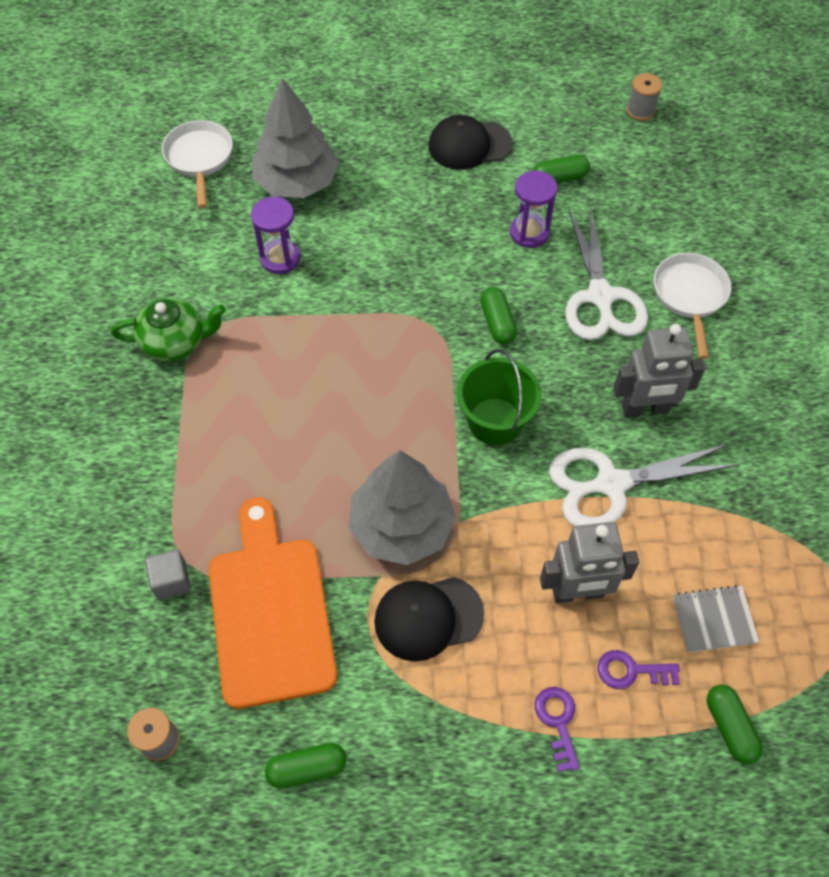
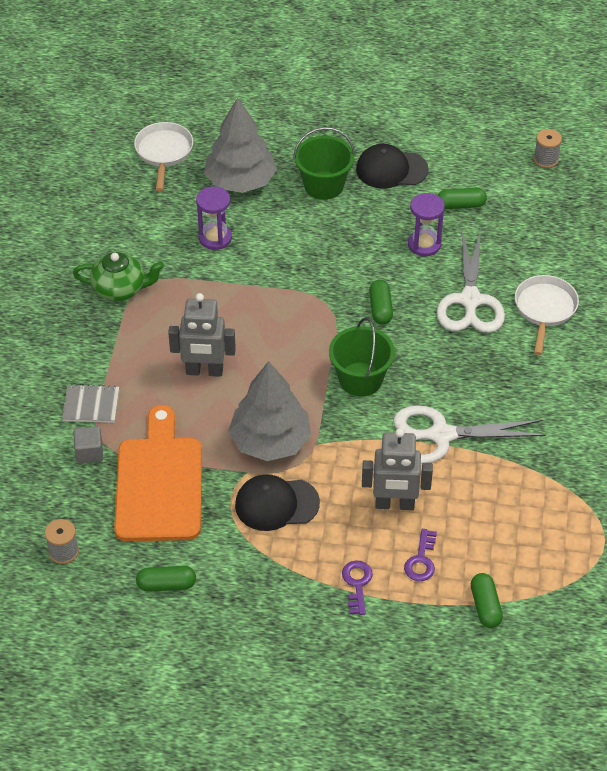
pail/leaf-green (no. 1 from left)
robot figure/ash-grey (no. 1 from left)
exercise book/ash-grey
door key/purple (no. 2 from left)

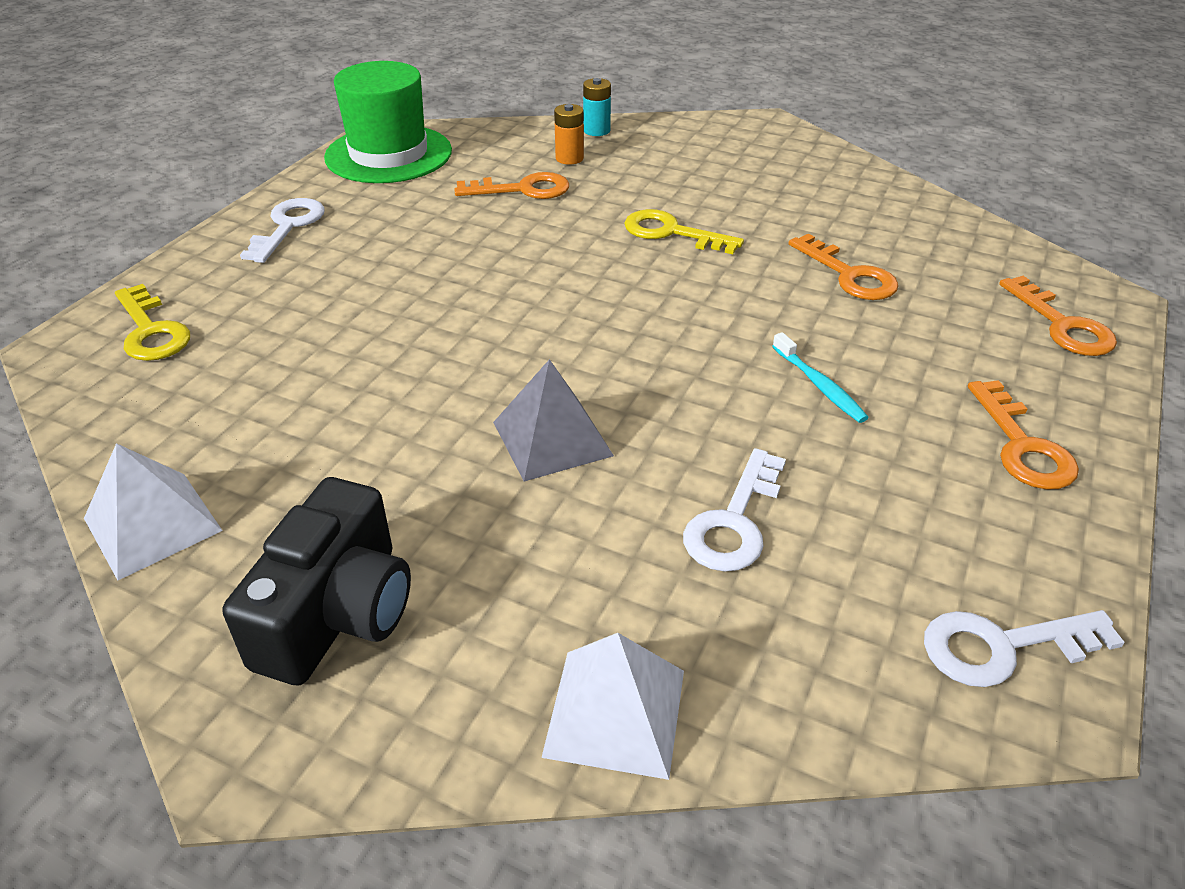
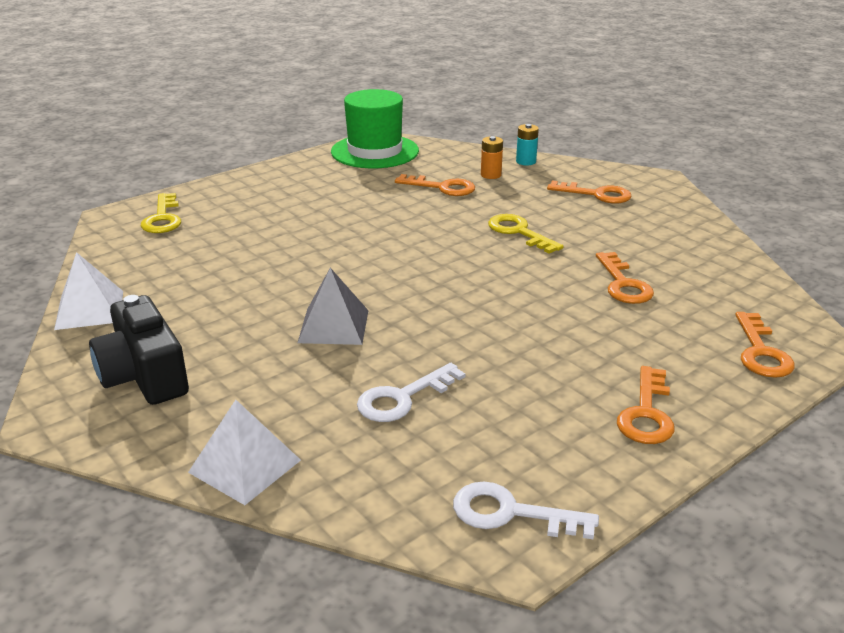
door key/snow-white (no. 1 from left in the first image)
tooth brush/turquoise
door key/orange-coloured (no. 2 from left)
compact camera/jet-black

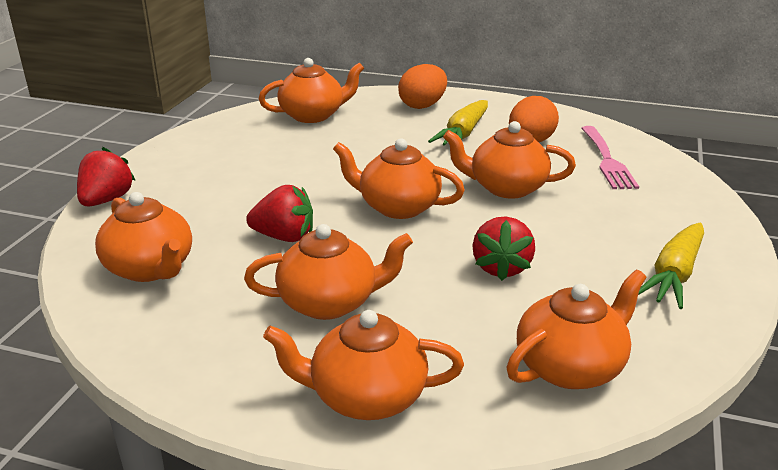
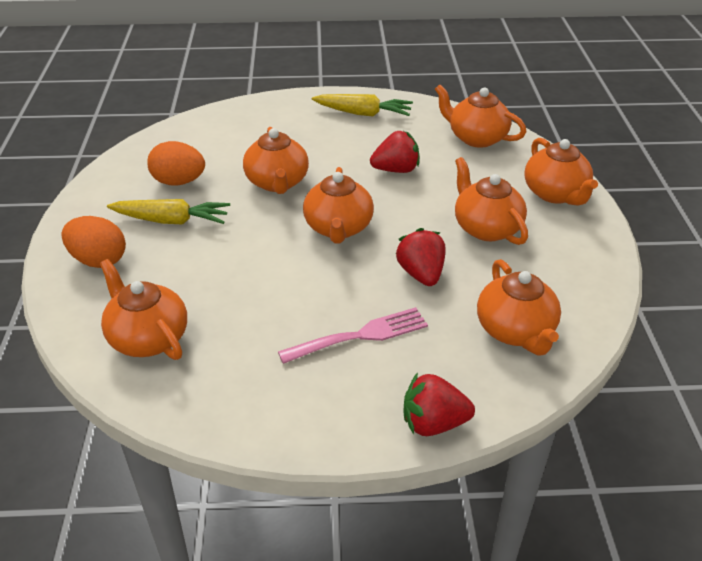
fork/pink
teapot/orange-coloured (no. 6 from left)

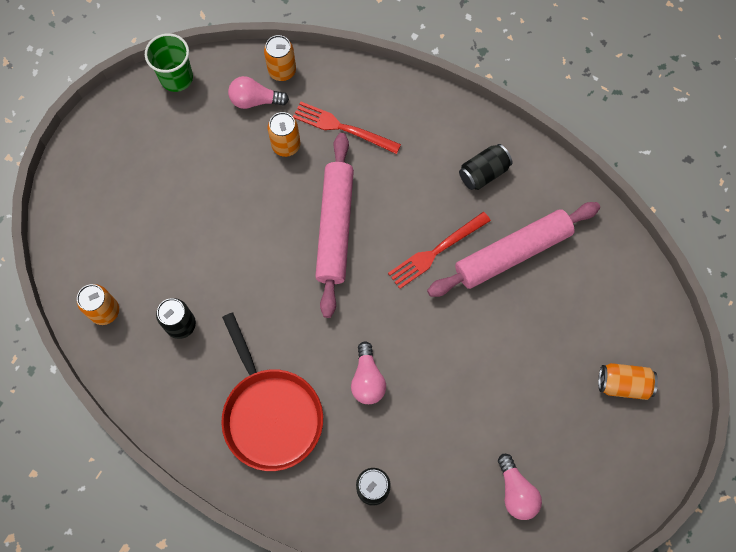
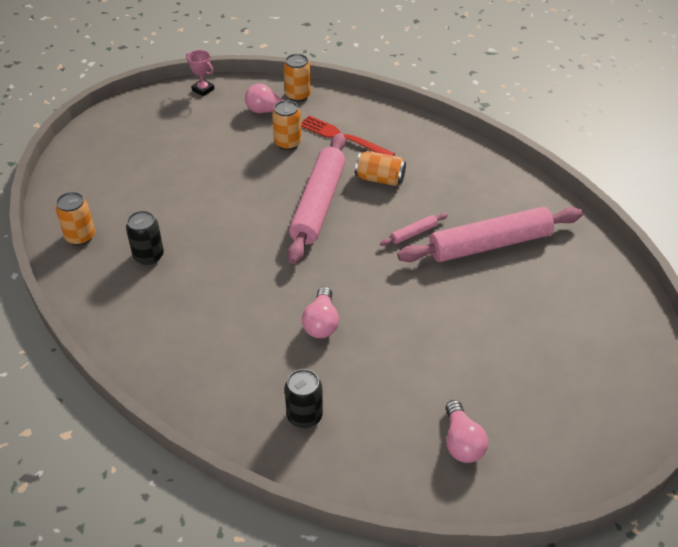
frying pan/red
can/jet-black (no. 3 from left in the first image)
can/orange-coloured (no. 4 from left)
trophy/pink
pastry roller/pink (no. 2 from left)

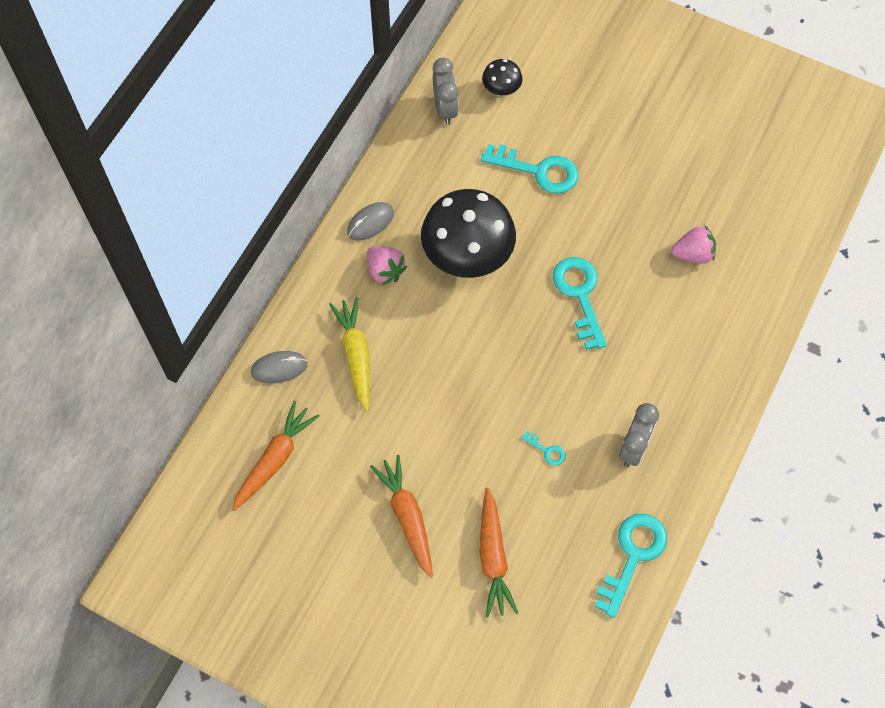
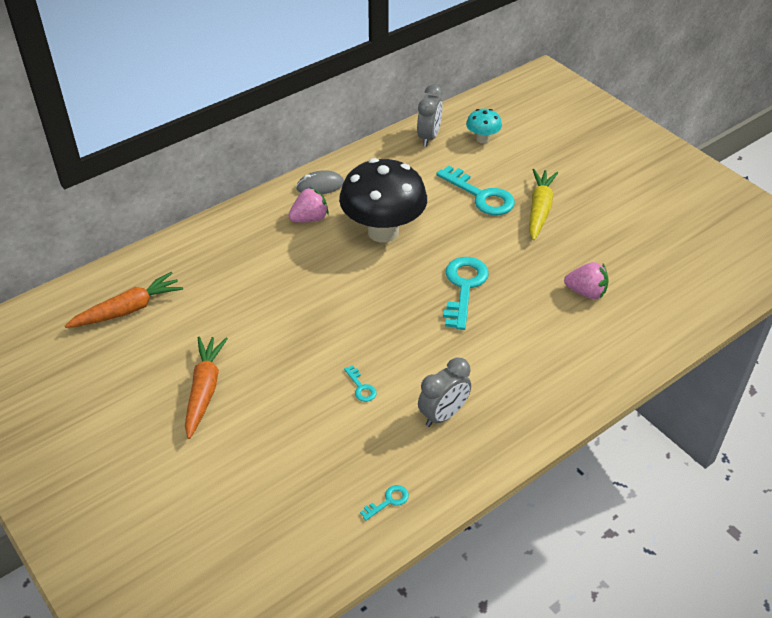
PC mouse/ash-grey (no. 1 from left in the first image)
carrot/orange-coloured (no. 3 from left in the first image)
carrot/bright yellow
mushroom/turquoise
strawberry/pink (no. 1 from left)
door key/turquoise (no. 2 from left)

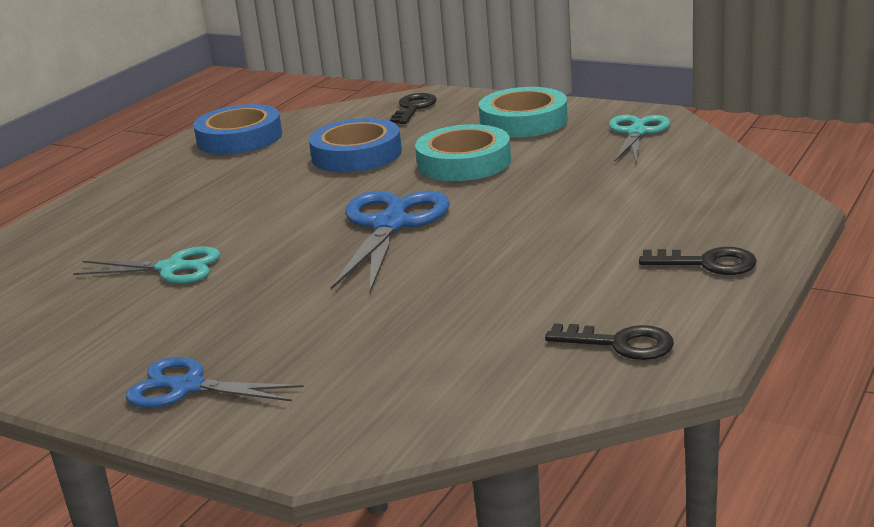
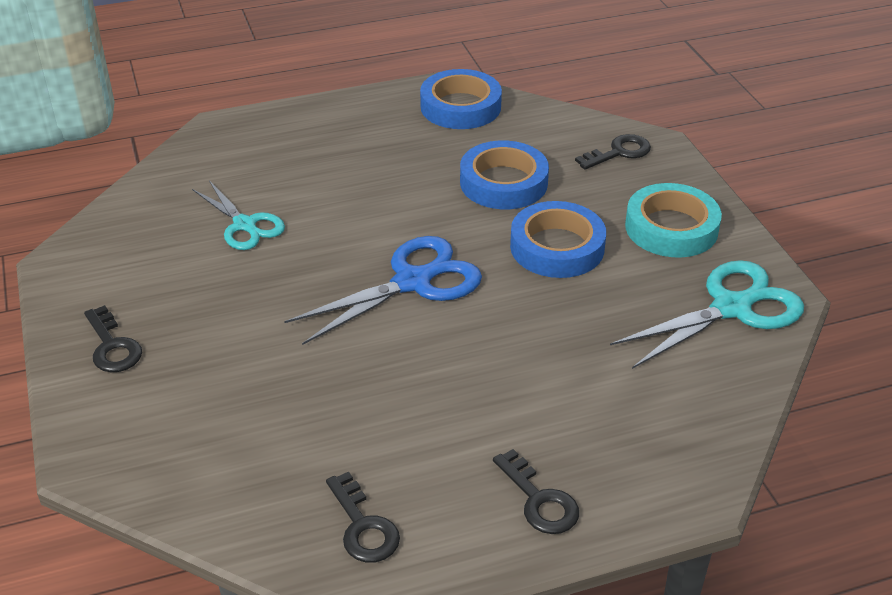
door key/jet-black (no. 1 from left)
roll of tape/cobalt (no. 3 from left)
shears/turquoise (no. 2 from left)

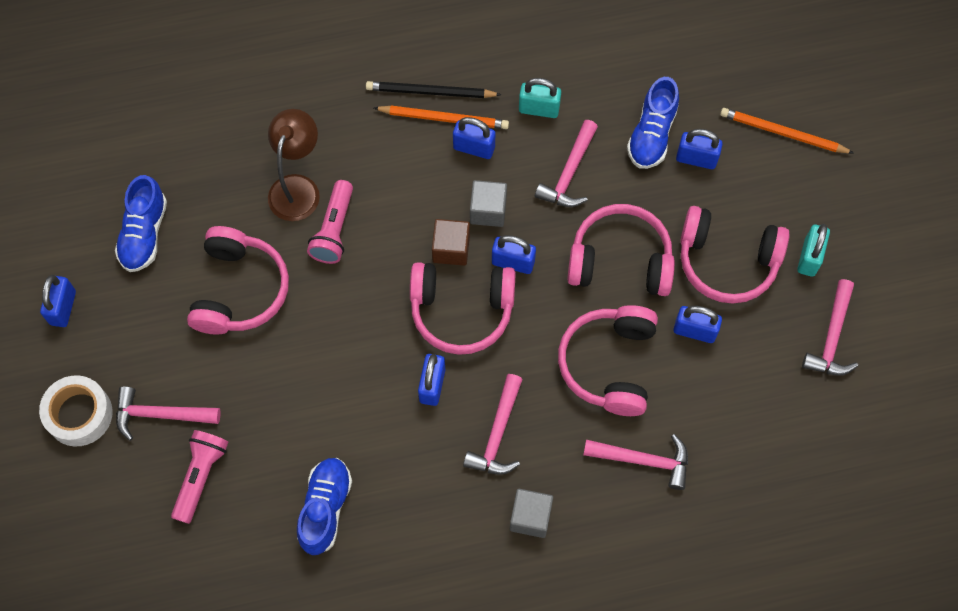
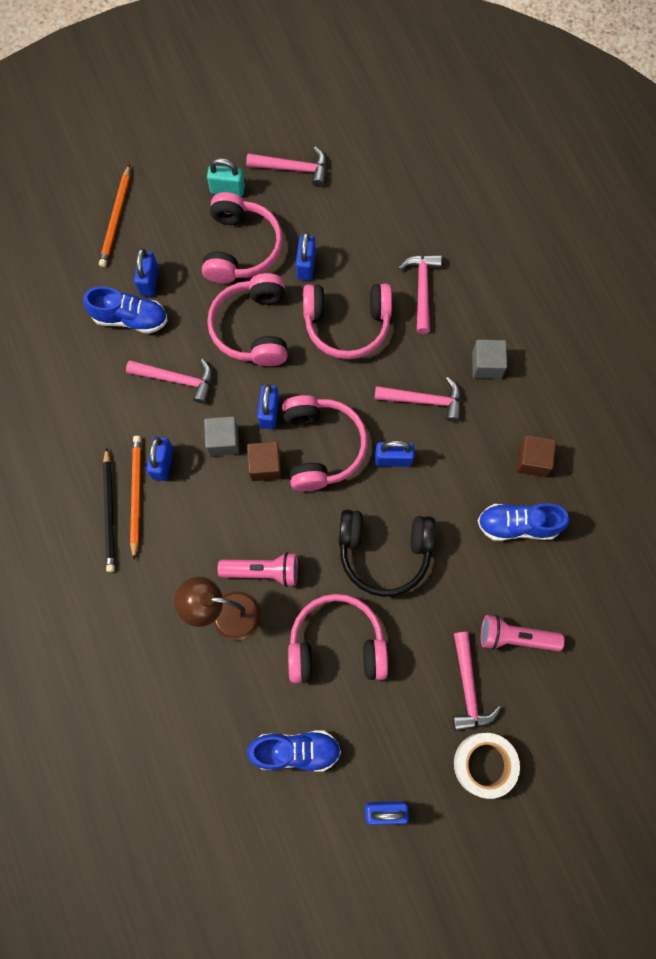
lock/turquoise (no. 1 from left in the first image)
headset/jet-black
solid cube/brown (no. 2 from left)

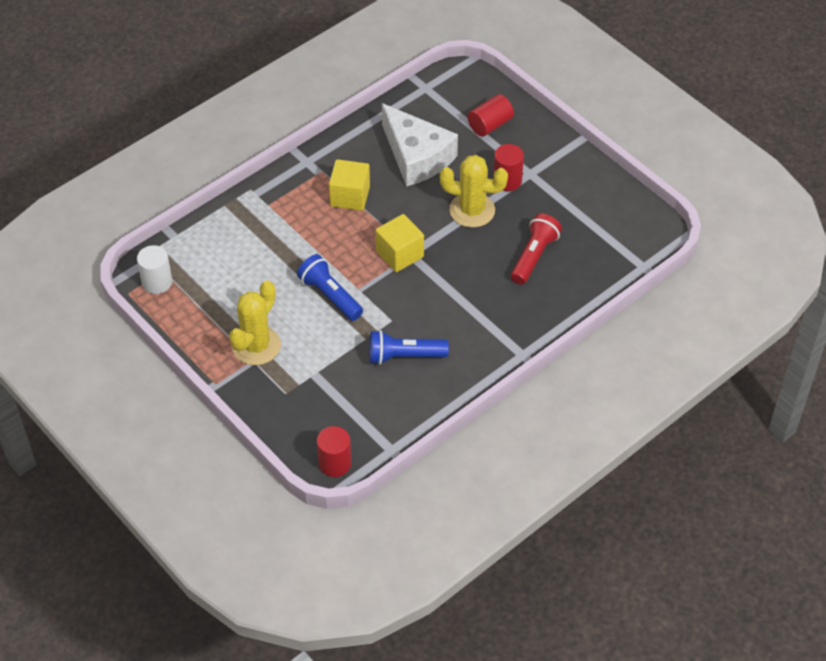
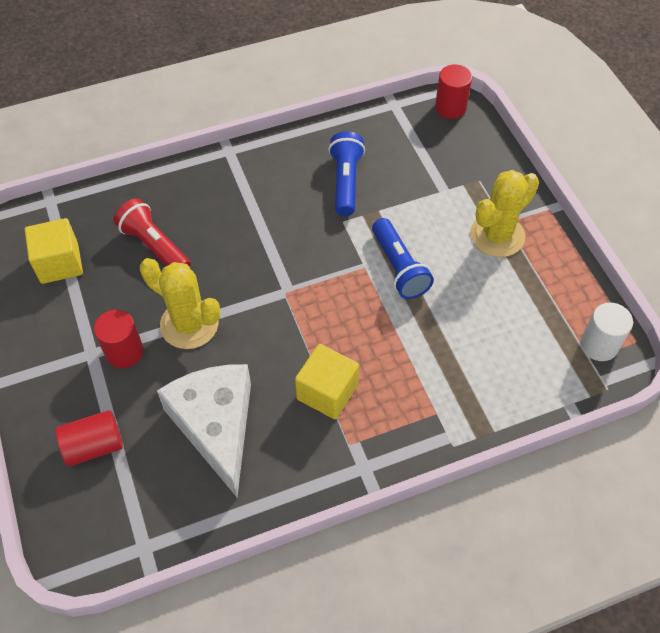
solid cube/bright yellow (no. 1 from left)
pocket torch/cobalt (no. 1 from left)
pocket torch/red

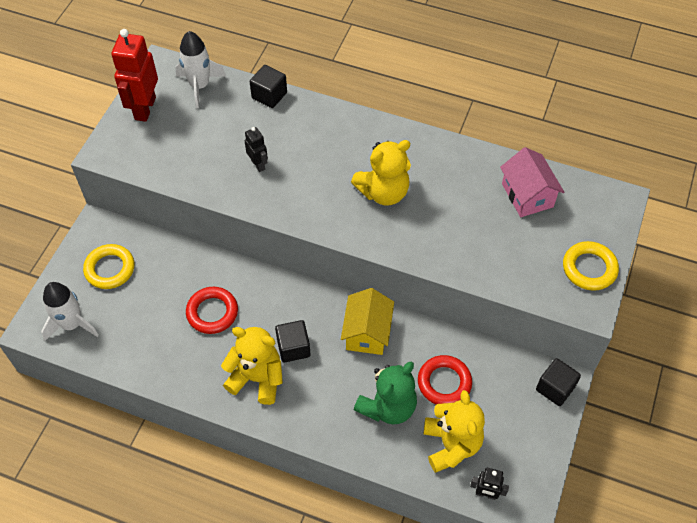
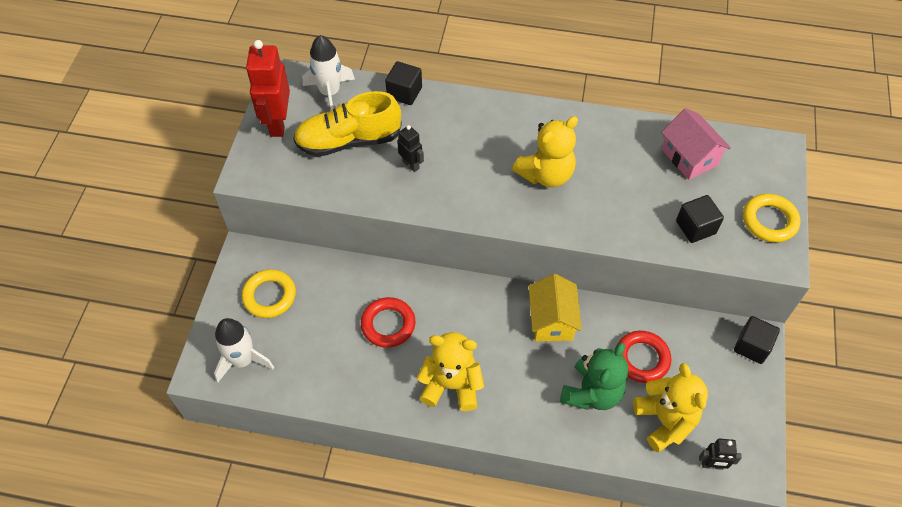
sneaker/bright yellow
solid cube/jet-black (no. 2 from left)

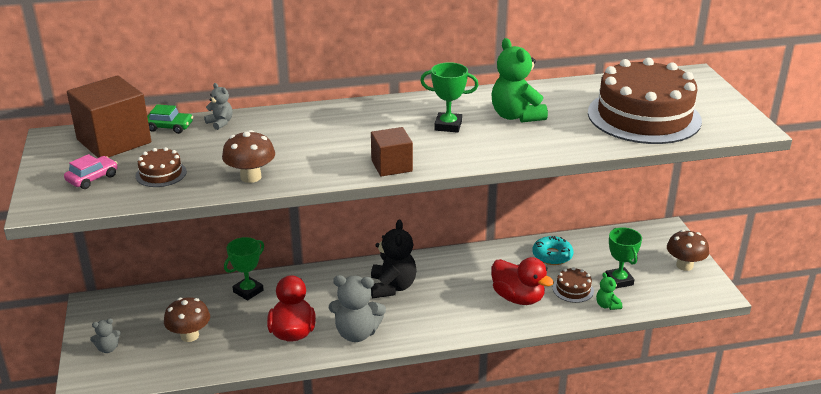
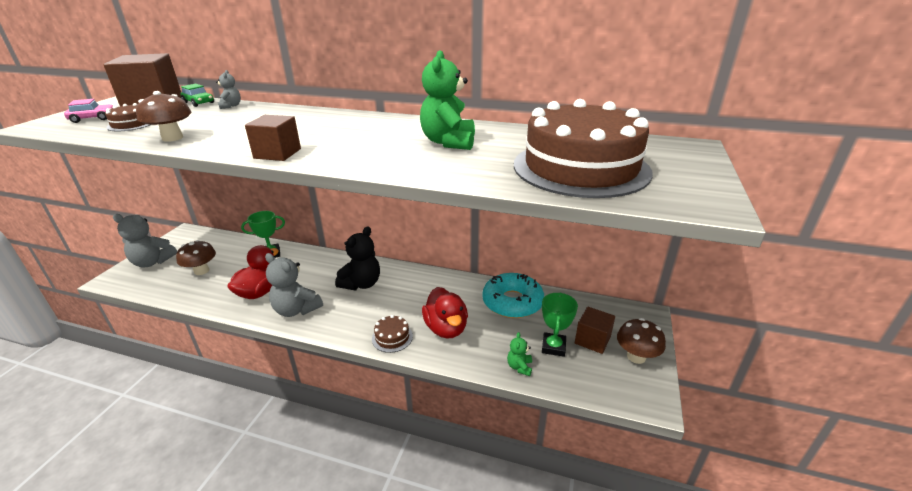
trophy/leaf-green (no. 2 from left in the first image)
solid cube/brown (no. 3 from left)
layer cake/brown (no. 2 from left)
teddy/ash-grey (no. 1 from left)
doughnut/turquoise

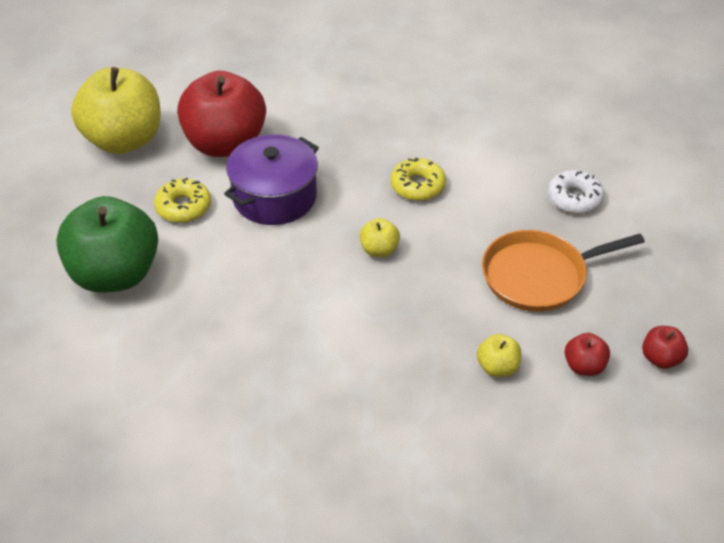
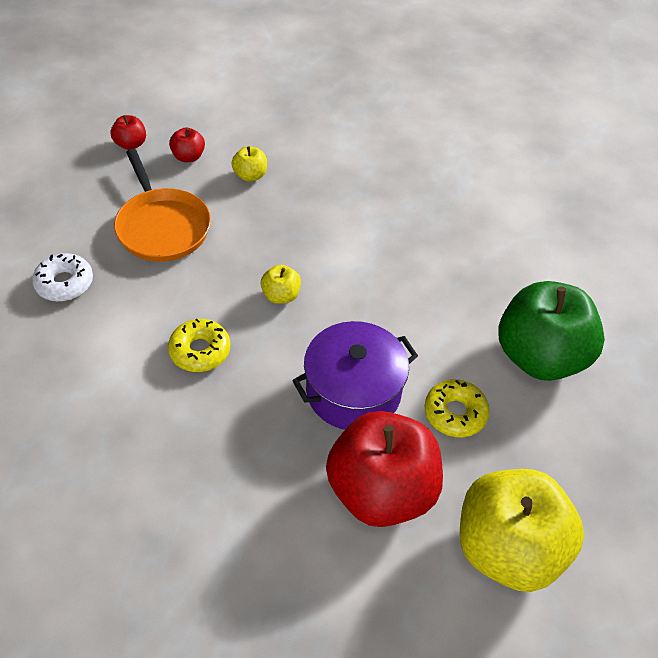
frying pan/orange-coloured

